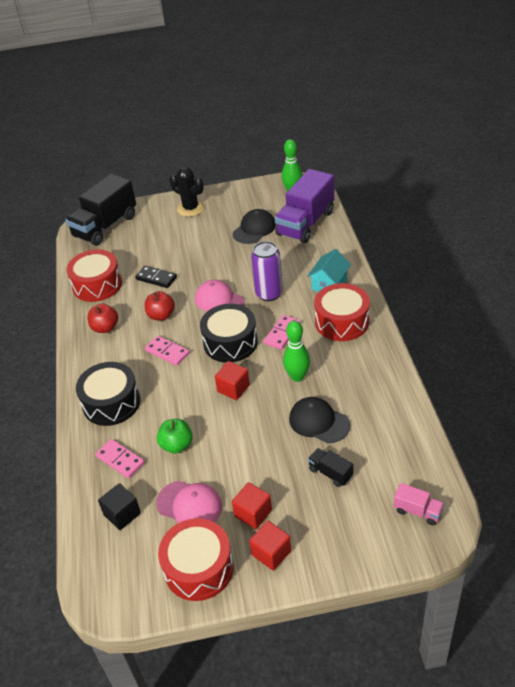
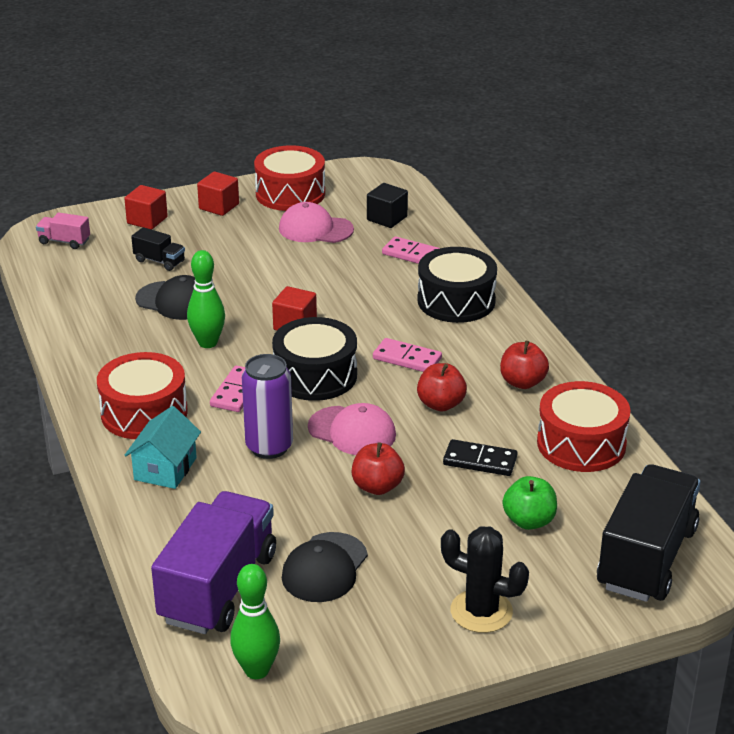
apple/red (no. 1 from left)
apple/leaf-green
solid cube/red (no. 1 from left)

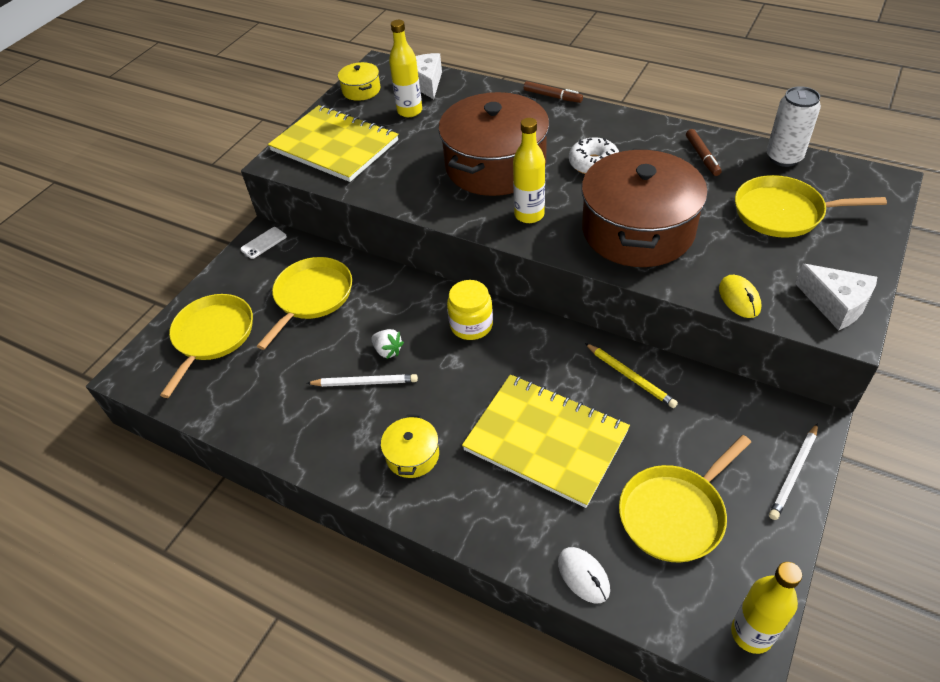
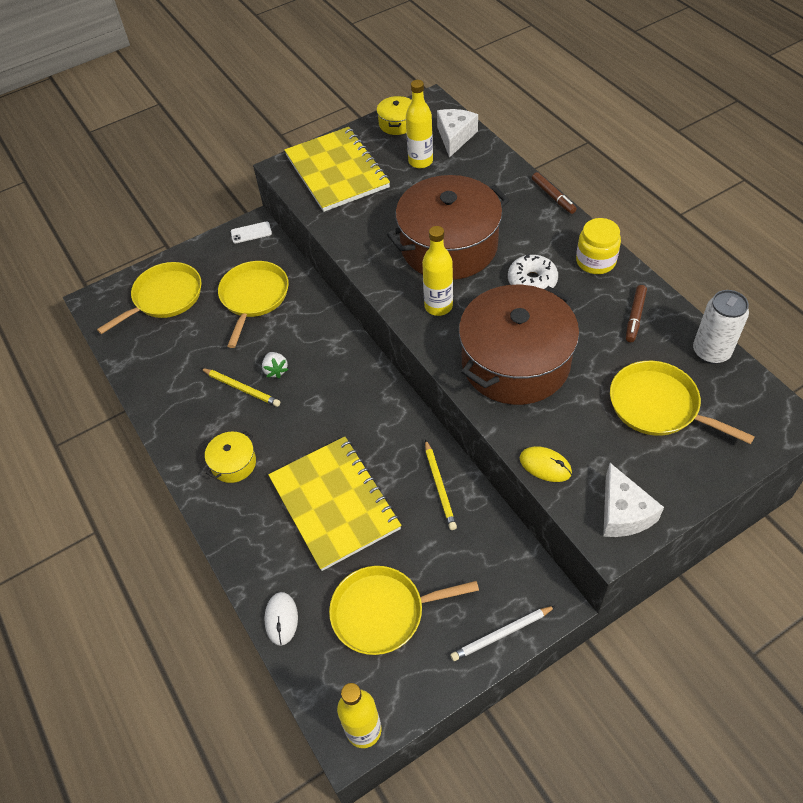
jar/bright yellow
wooden pencil/bright yellow (no. 1 from left)
frying pan/bright yellow (no. 2 from left)
PC mouse/bright yellow

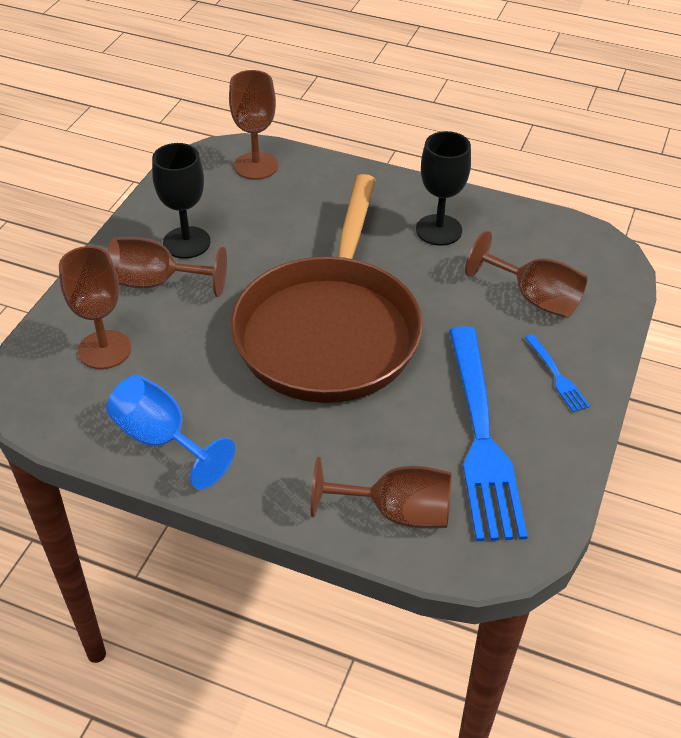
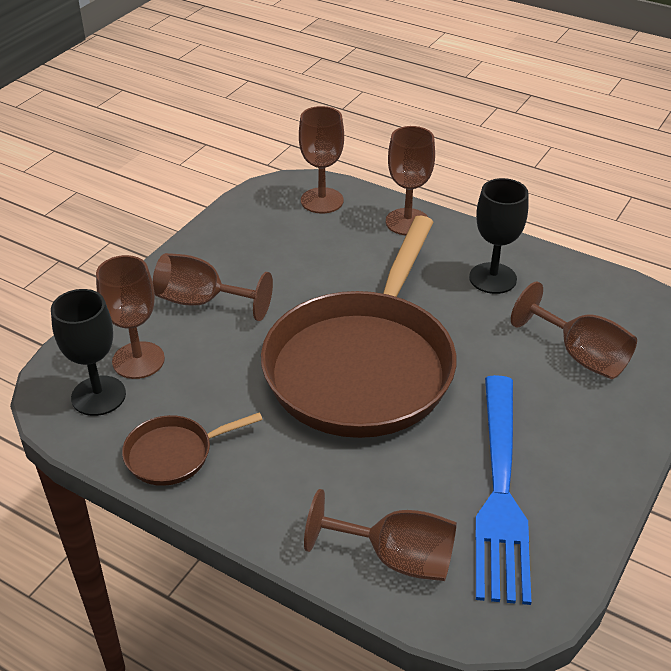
fork/cobalt (no. 2 from left in the first image)
chalice/brown (no. 5 from left)
chalice/jet-black (no. 1 from left)
frying pan/brown (no. 1 from left)

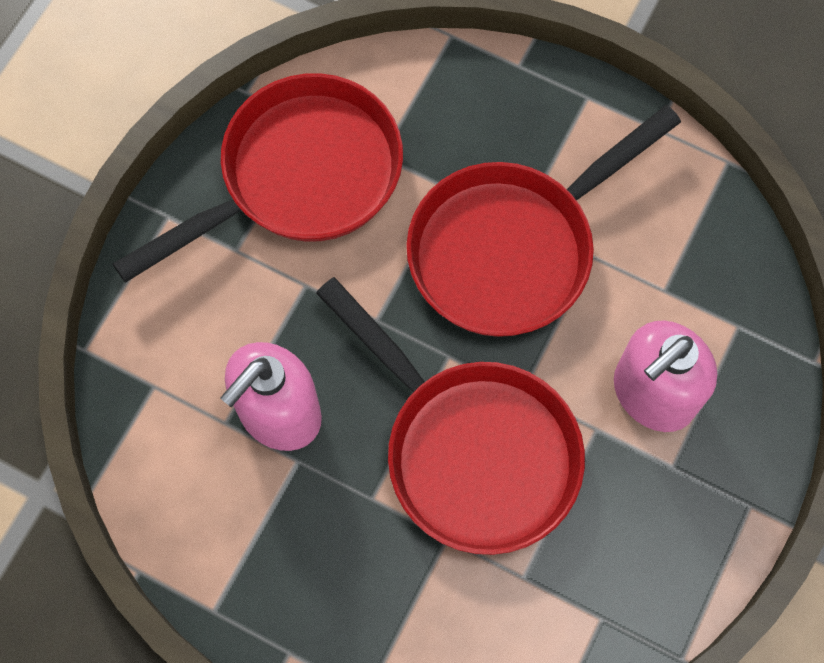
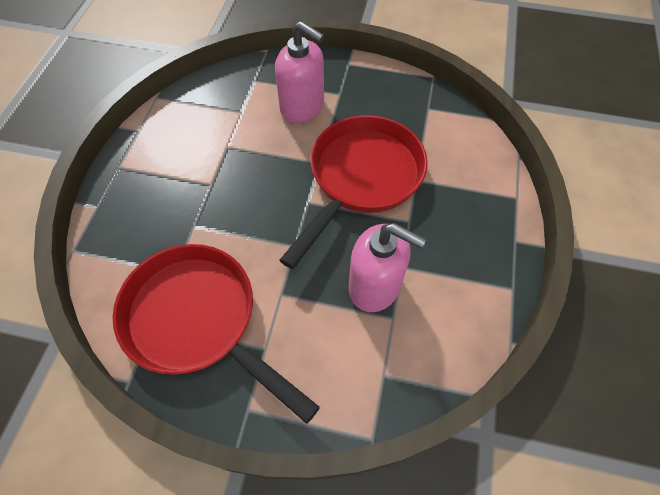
frying pan/red (no. 3 from left in the first image)

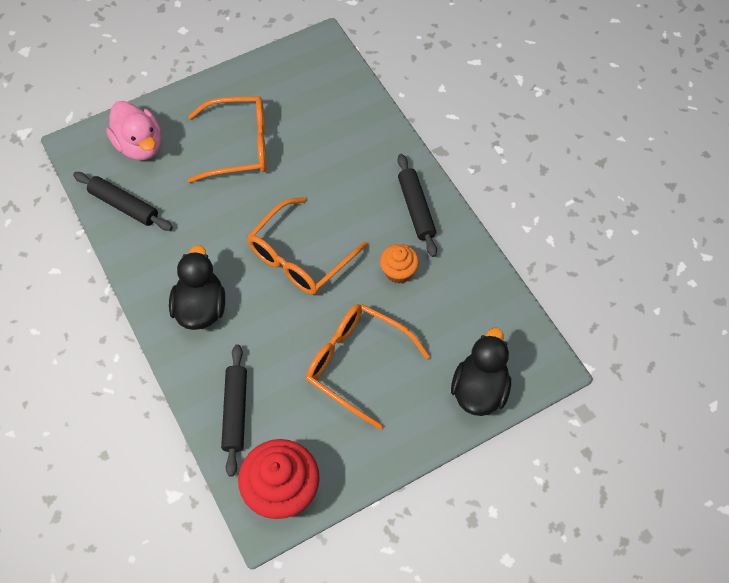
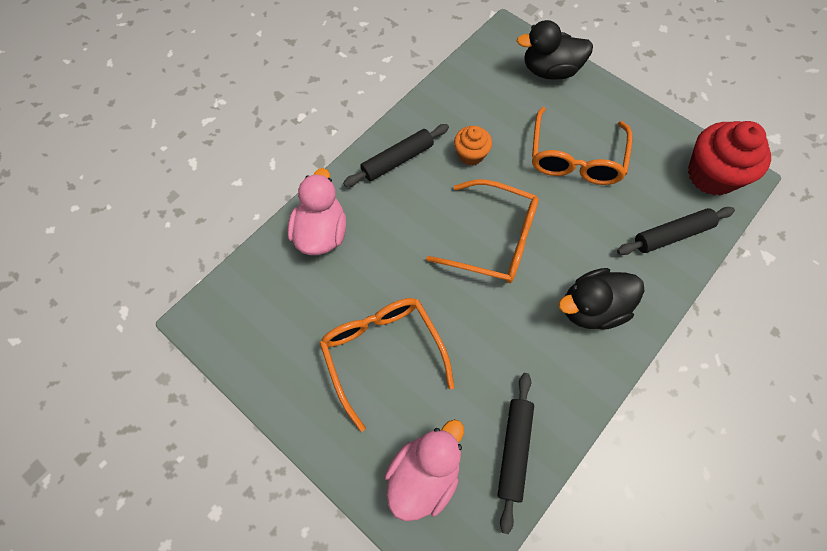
rubber duck/pink (no. 1 from left)

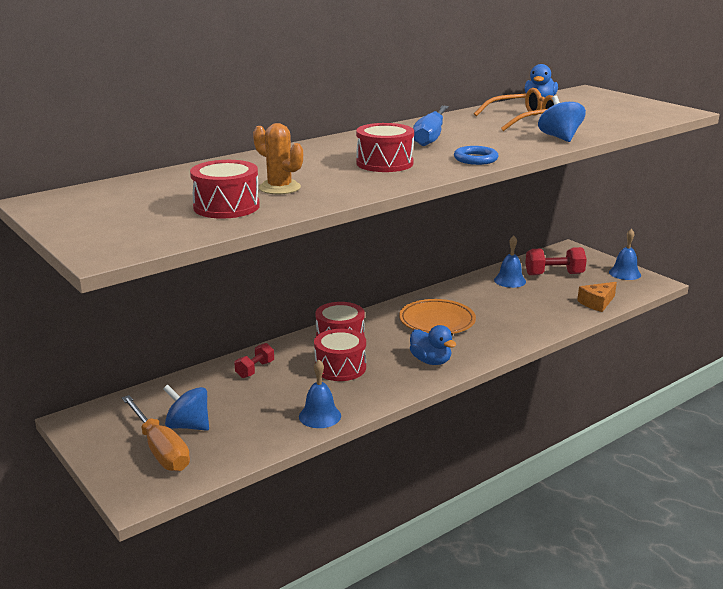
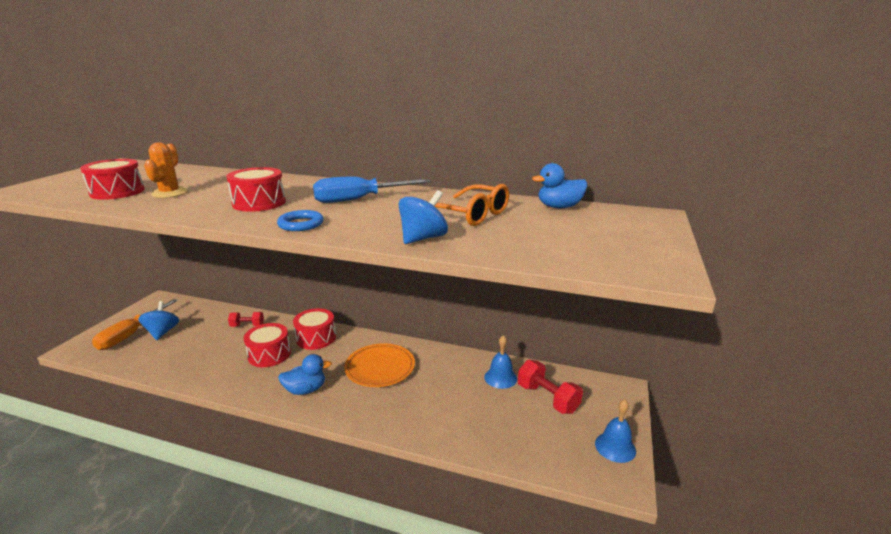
bell/cobalt (no. 1 from left in the first image)
piece of cheese/orange-coloured
rubber duck/cobalt (no. 1 from left)

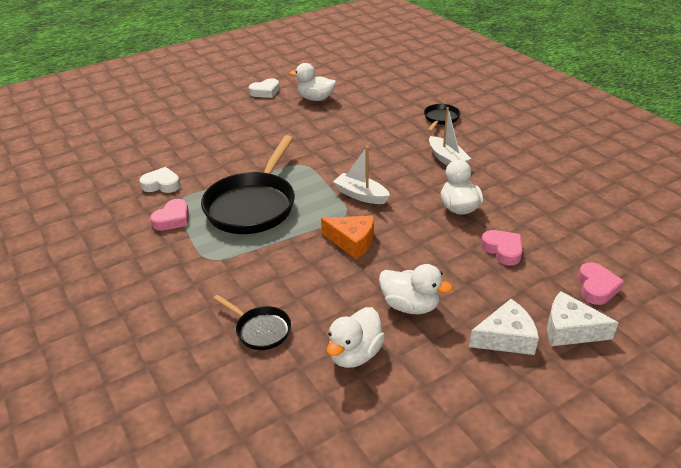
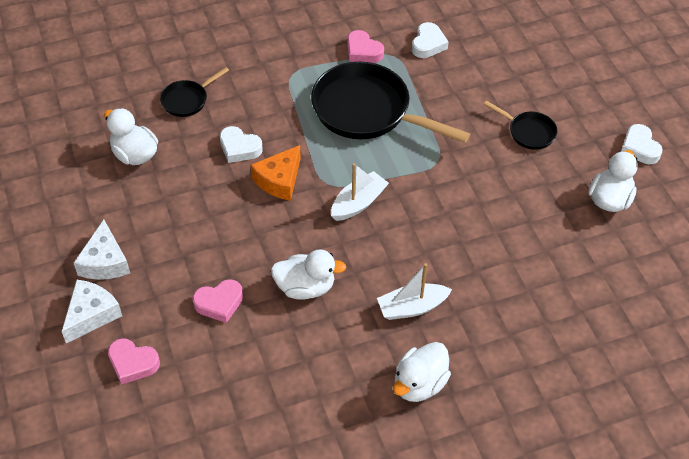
heart/snow-white (no. 1 from left)
rubber duck/snow-white (no. 3 from left)
frying pan/jet-black (no. 3 from left)

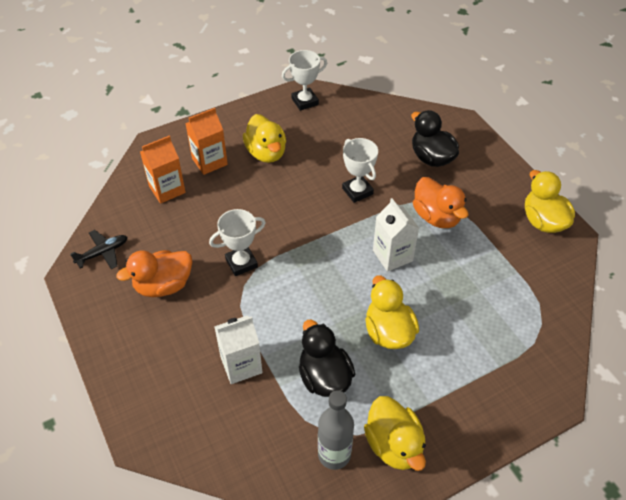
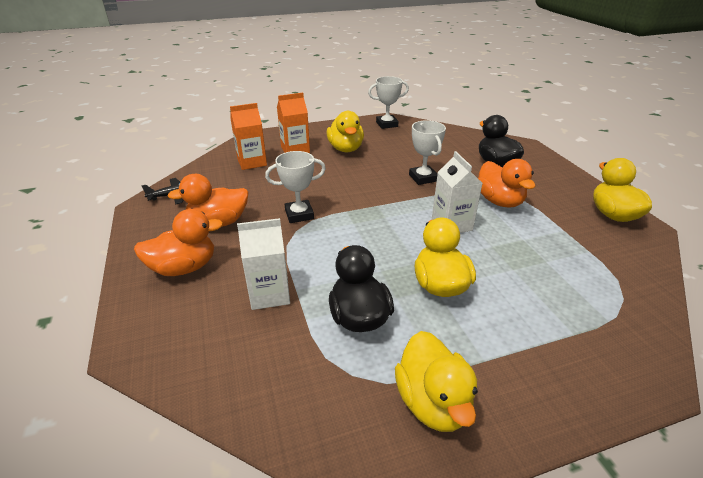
flask/ash-grey
rubber duck/orange-coloured (no. 1 from left)

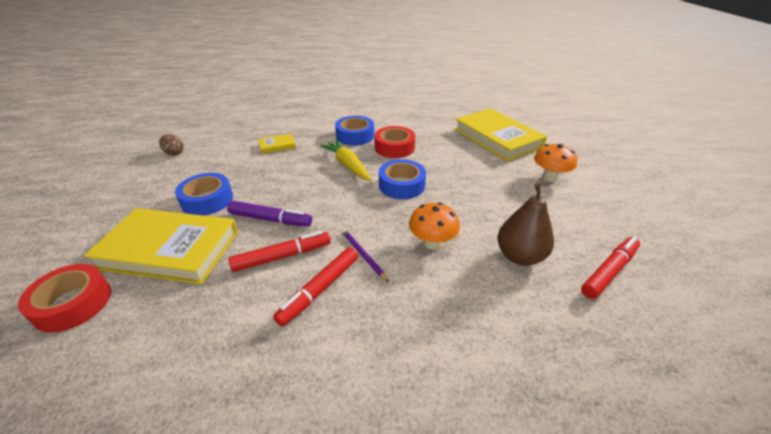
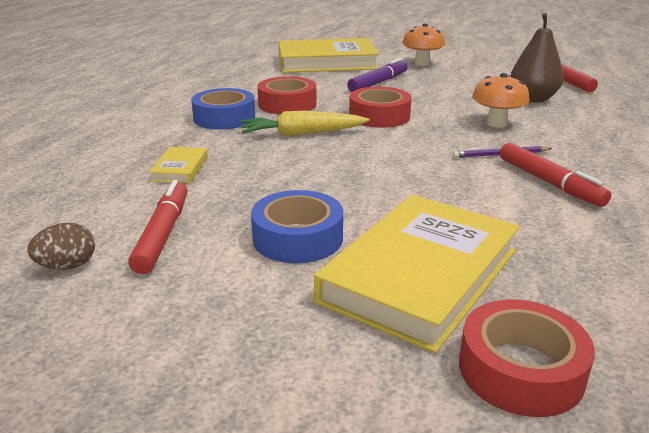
marker pen/purple
marker pen/red (no. 1 from left)
roll of tape/red (no. 2 from left)

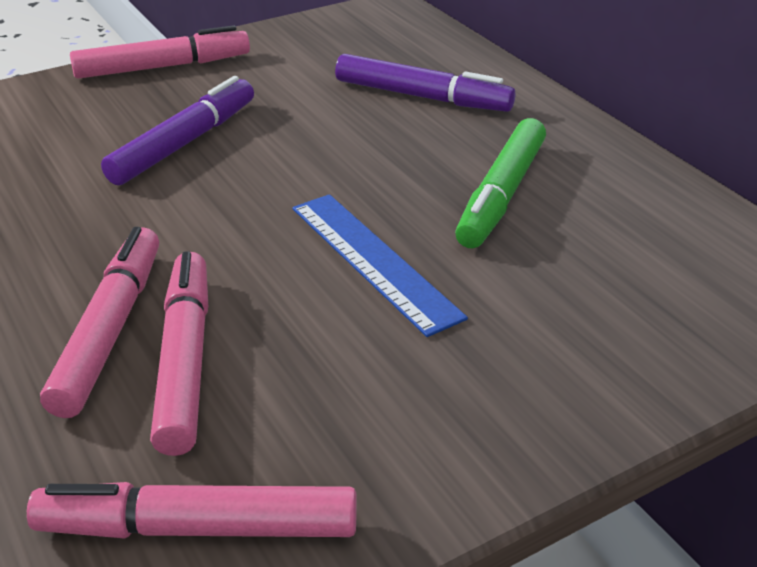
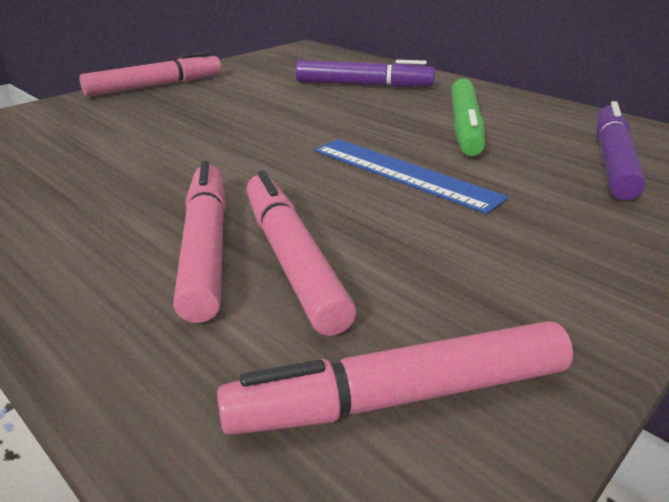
marker pen/purple (no. 2 from left)

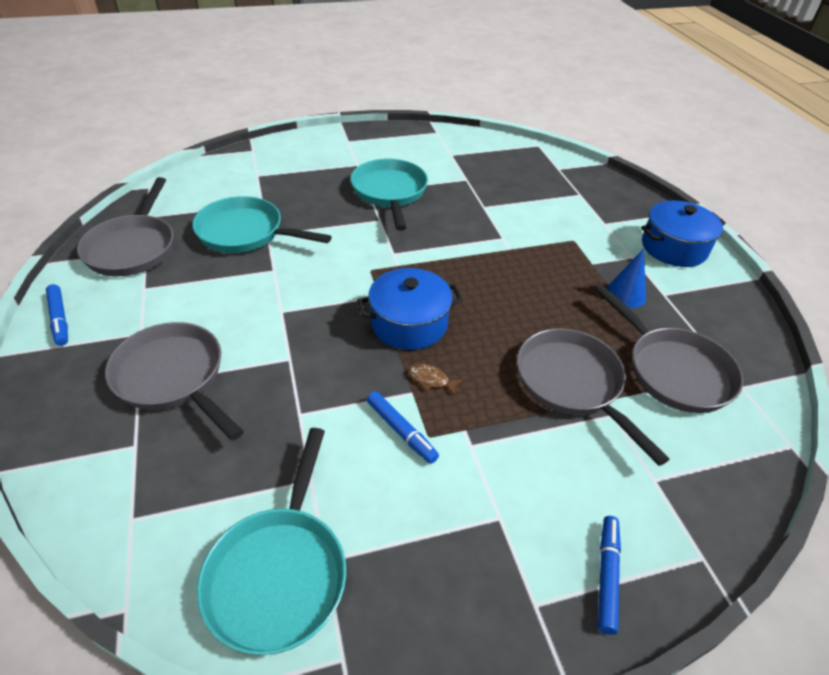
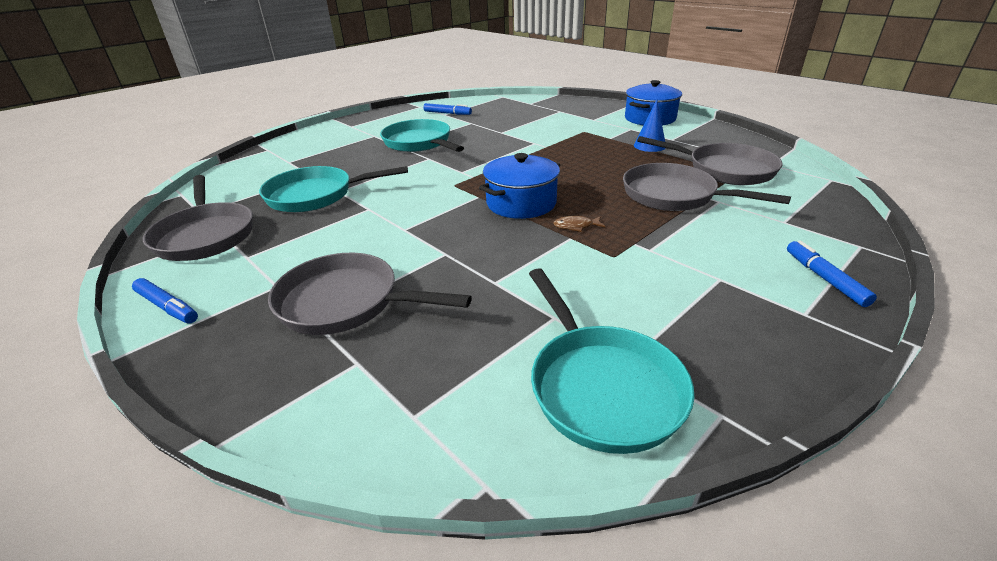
marker pen/cobalt (no. 2 from left)

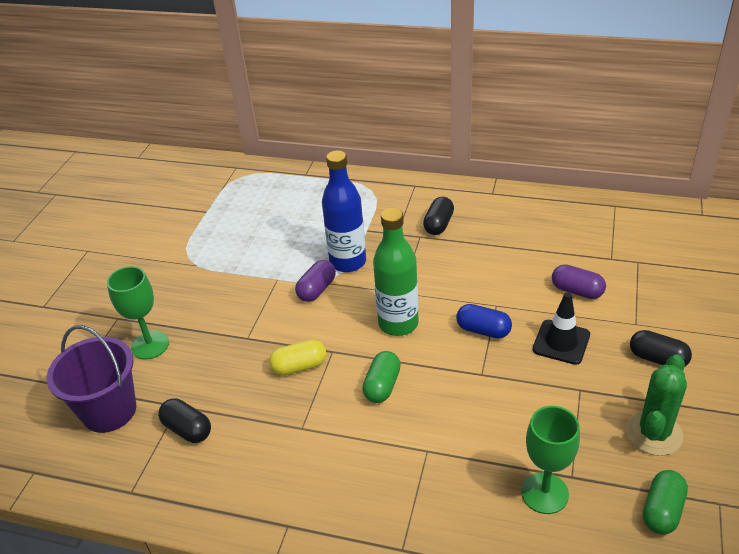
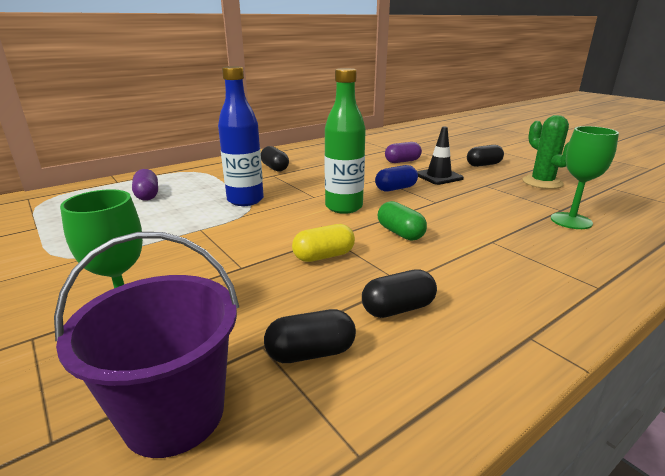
pill/leaf-green (no. 2 from left in the first image)
pill/jet-black (no. 3 from left)
pill/purple (no. 1 from left)
pill/bright yellow

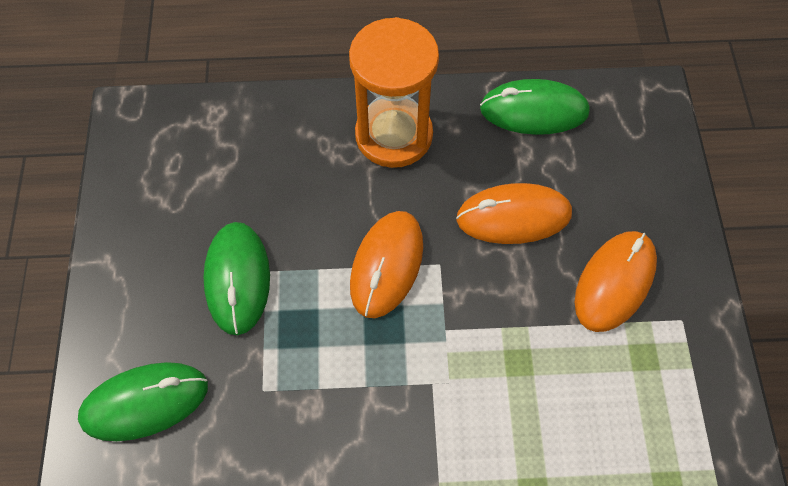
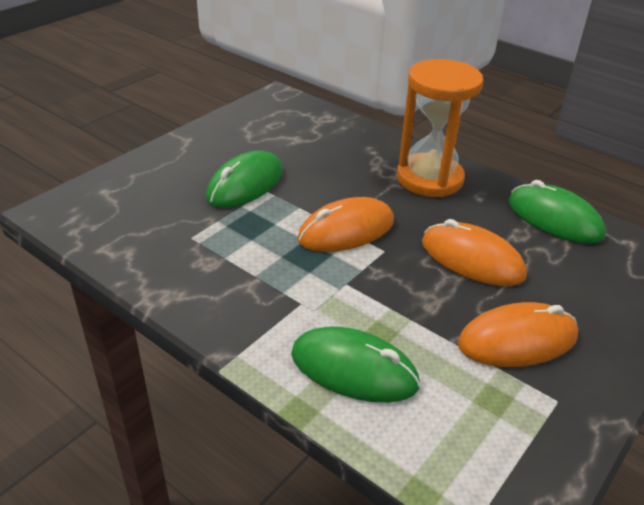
PC mouse/leaf-green (no. 2 from left)

